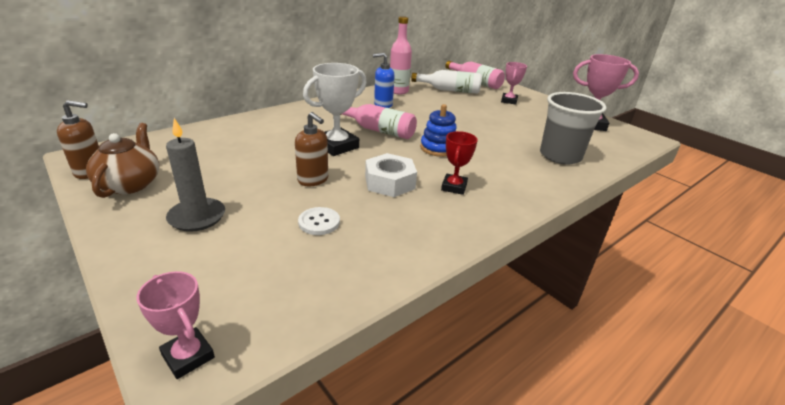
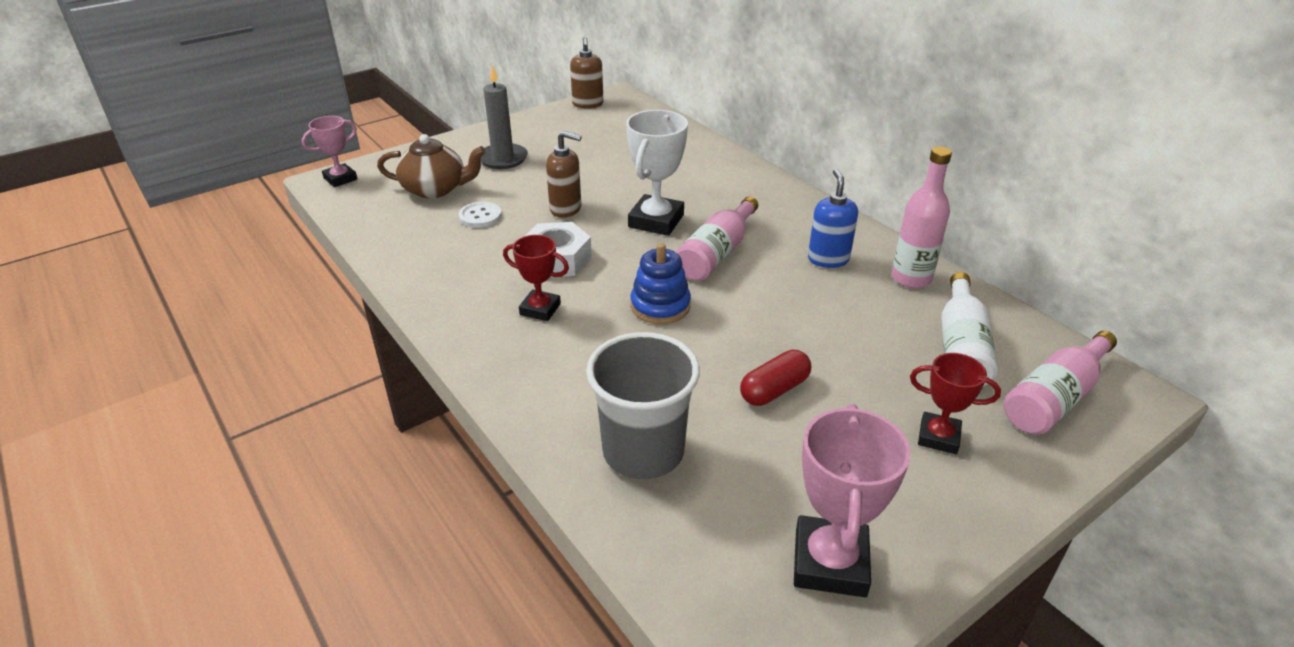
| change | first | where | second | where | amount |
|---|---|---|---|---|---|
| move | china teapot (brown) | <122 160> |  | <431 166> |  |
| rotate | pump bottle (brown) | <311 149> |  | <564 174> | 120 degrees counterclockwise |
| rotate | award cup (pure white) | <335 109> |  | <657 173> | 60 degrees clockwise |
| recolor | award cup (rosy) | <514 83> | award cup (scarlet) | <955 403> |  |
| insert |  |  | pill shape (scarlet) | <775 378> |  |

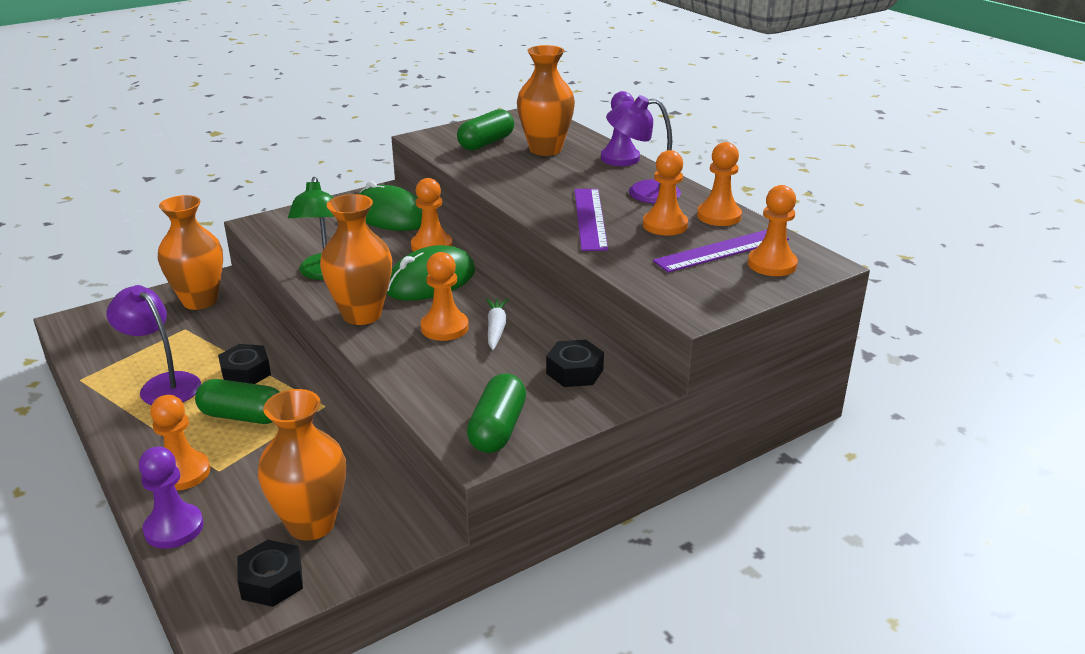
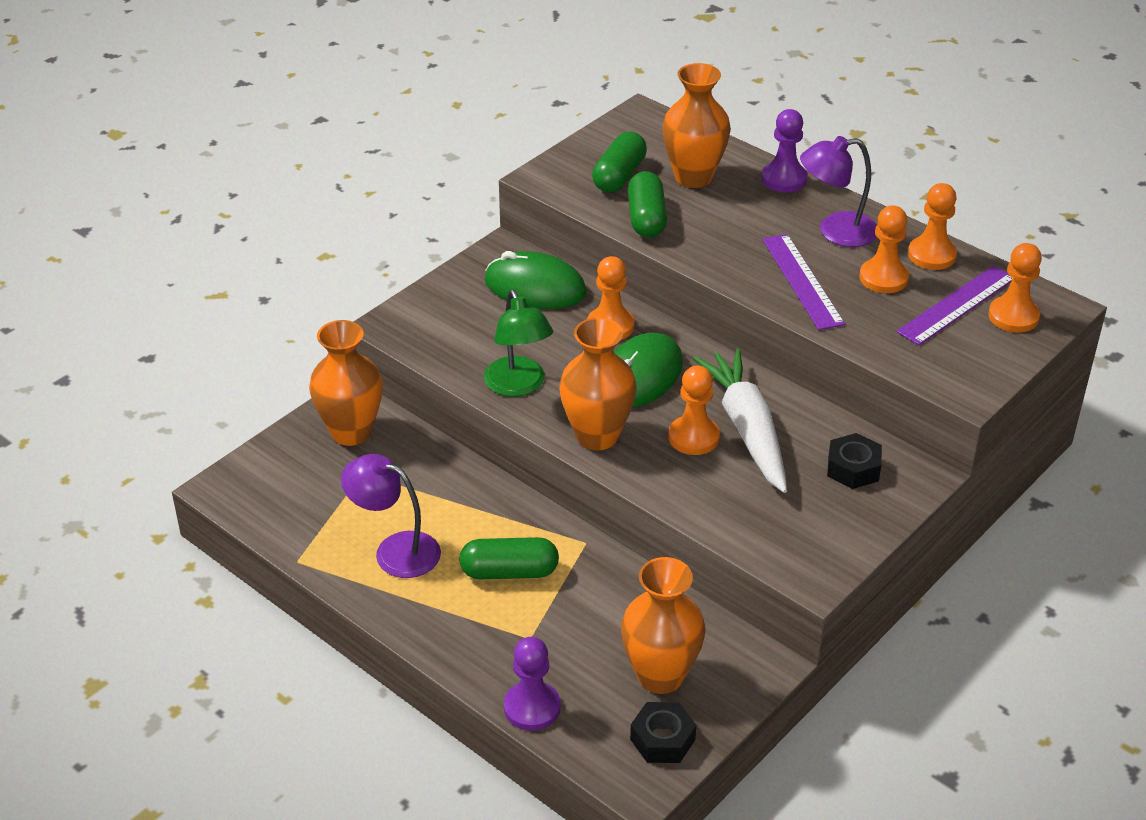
| change | first | where | second | where | amount |
|---|---|---|---|---|---|
| delete | pawn (orange-coloured) | <180 443> |  |  |  |
| delete | nut (black) | <244 364> |  |  |  |
| move | pill shape (leaf-green) | <496 413> |  | <647 204> |  |
| resize | toy carrot (pure white) | <497 324> |  | <740 421> | x2.06 |

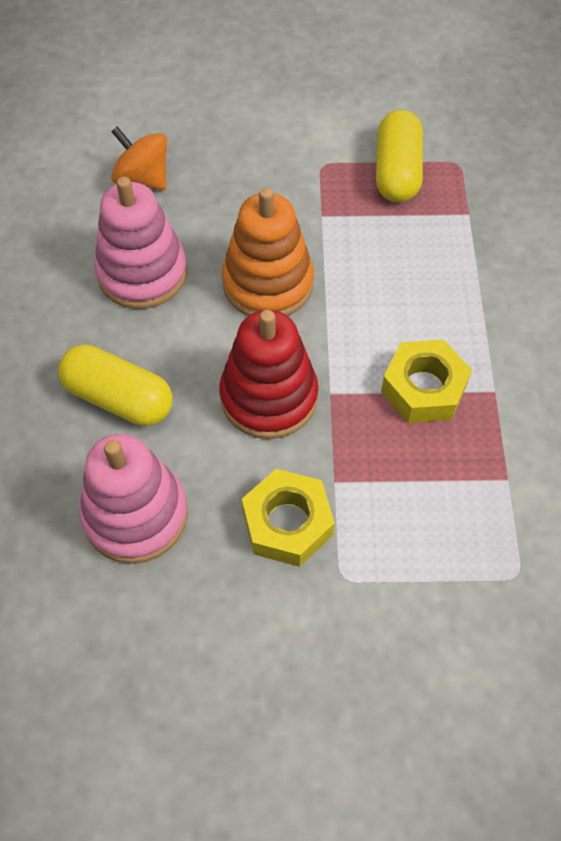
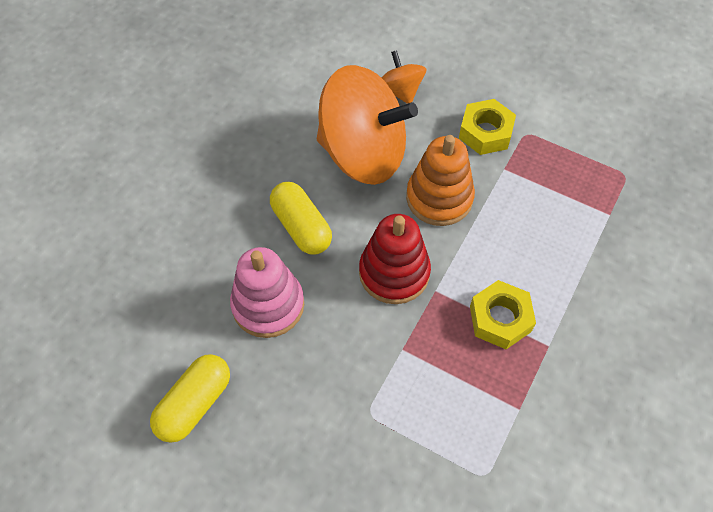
| change | first | where | second | where | amount |
|---|---|---|---|---|---|
| replace | ring stacker (rosy) | <140 242> | spinning top (orange-coloured) | <367 125> |  |
| move | nut (bright yellow) | <288 518> |  | <487 127> |  |
| move | pill shape (bright yellow) | <399 156> |  | <190 398> |  |

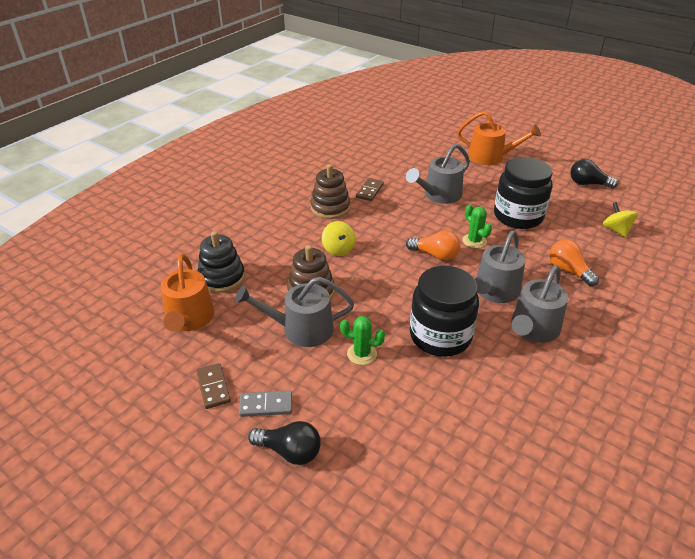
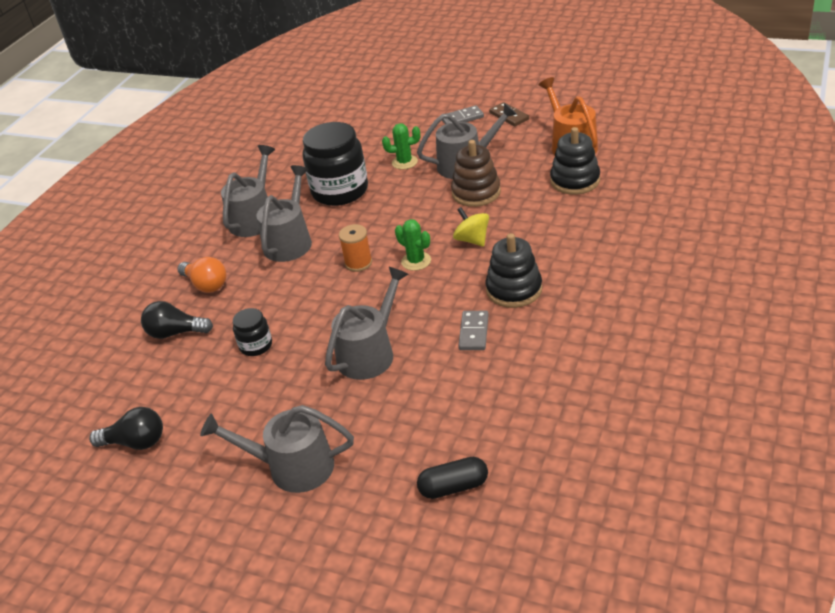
| change | first | where | second | where | amount |
|---|---|---|---|---|---|
| move | light bulb (black) | <284 443> |  | <177 320> |  |
| recolor | ring stacker (brown) | <330 191> | ring stacker (black) | <513 270> |  |
| recolor | domino piece (brown) | <370 189> | domino piece (ash-grey) | <473 330> |  |
| replace | light bulb (orange-coloured) | <433 245> | spool (orange-coloured) | <355 248> |  |
| recolor | sprinkling can (orange-coloured) | <499 138> | sprinkling can (ash-grey) | <277 449> |  |
| move | prickly plant (leaf-green) | <477 226> |  | <413 245> |  |
| resize | jar (black) | <523 193> |  | <252 332> | x0.49 |
| delete | spinning top (bright yellow) | <620 219> |  |  |  |
| insert |  |  | pill shape (black) | <452 478> |  |

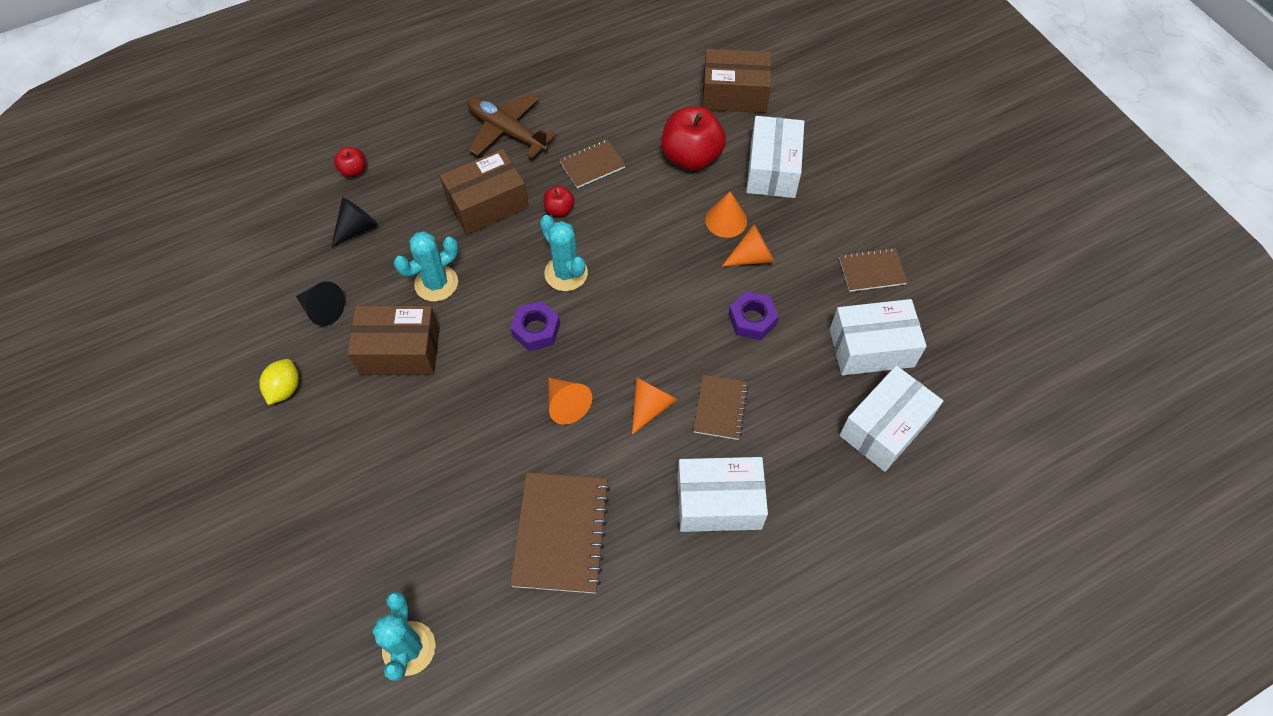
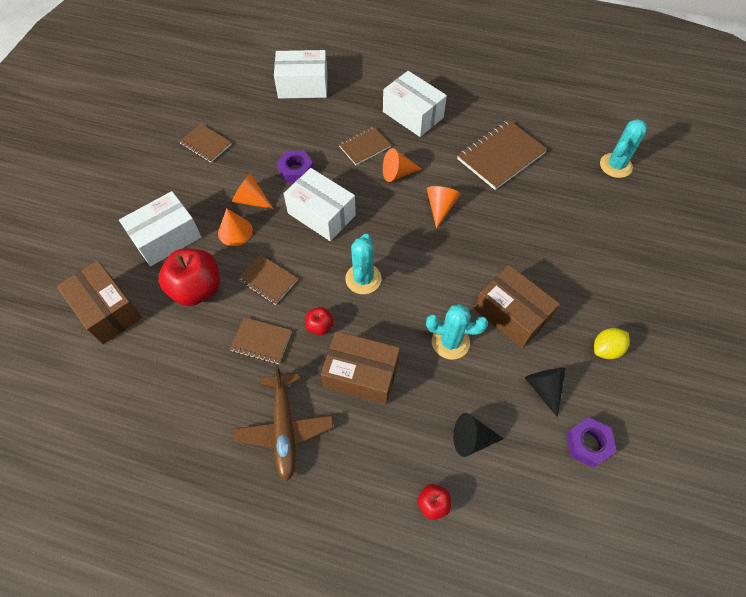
| change | first | where | second | where | amount |
|---|---|---|---|---|---|
| move | nut (violet) | <535 326> |  | <591 442> |  |
| move | parcel (pure white) | <878 337> |  | <320 204> |  |
| insert |  |  | exercise book (brown) | <267 279> |  |

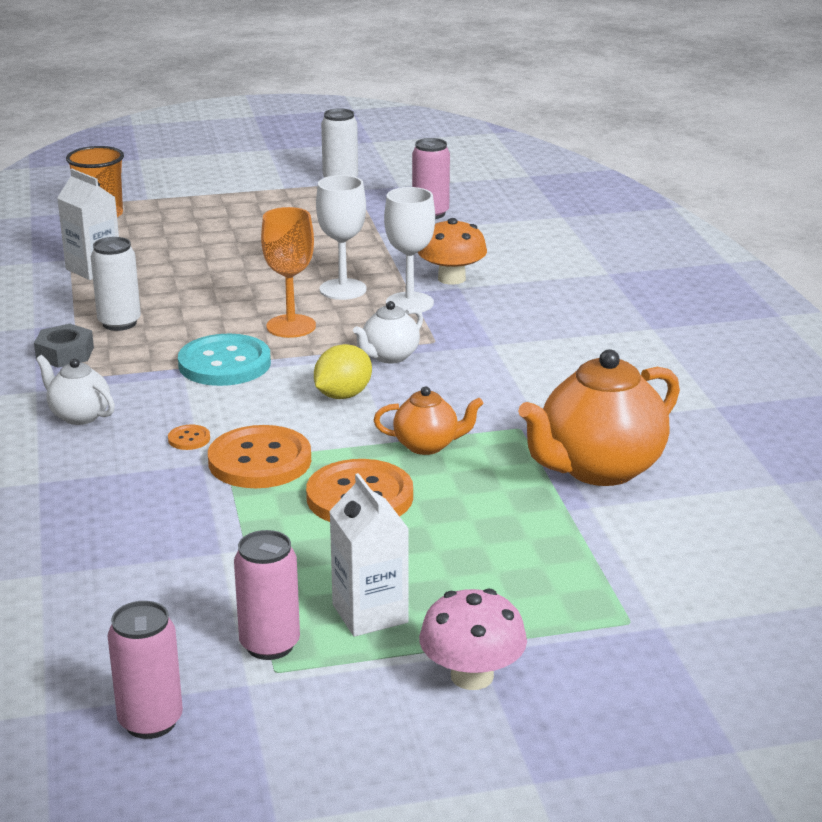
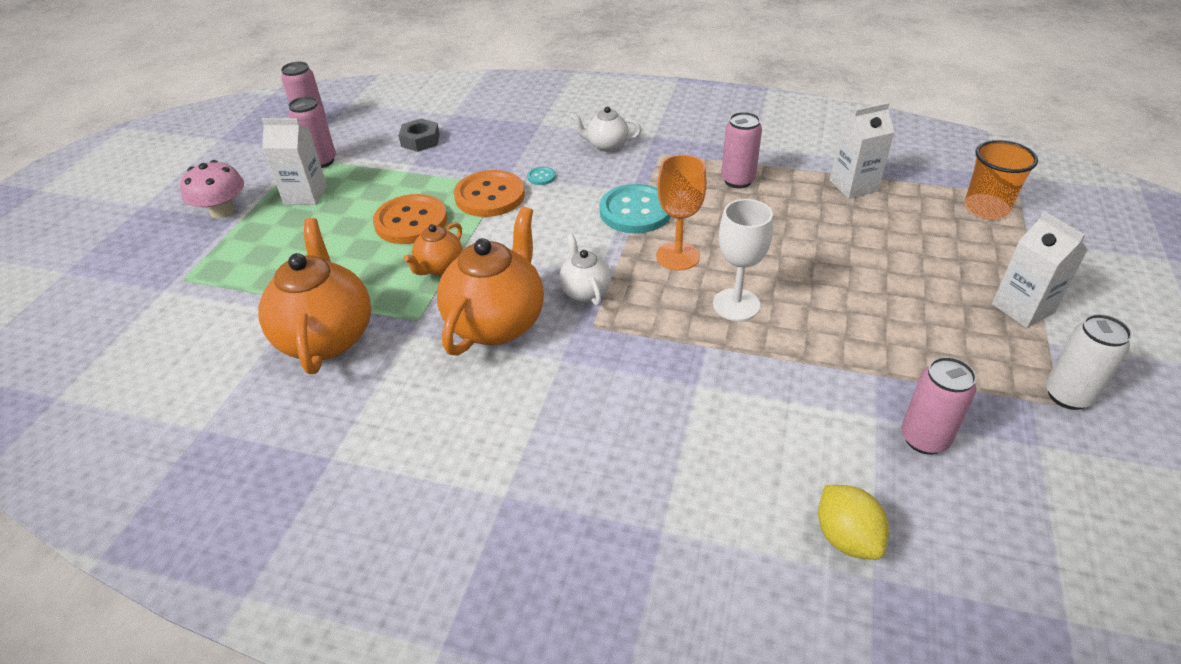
| change | first | where | second | where | amount |
|---|---|---|---|---|---|
| move | nut (ash-grey) | <64 346> |  | <419 135> |  |
| rotate | china teapot (pure white) | <75 390> |  | <605 129> | 150 degrees counterclockwise |
| recolor | soda can (pure white) | <116 284> | soda can (rosy) | <741 150> |  |
| recolor | button (orange-coloured) | <189 437> | button (teal) | <541 176> |  |
| move | toy lemon (bright yellow) | <343 371> |  | <853 522> |  |
| delete | wine glass (pure white) | <409 249> |  |  |  |
| delete | toadstool (orange-coloured) | <452 251> |  |  |  |
| insert |  |  | china teapot (orange-coloured) | <490 281> |  |
| insert |  |  | milk carton (pure white) | <1040 270> |  |

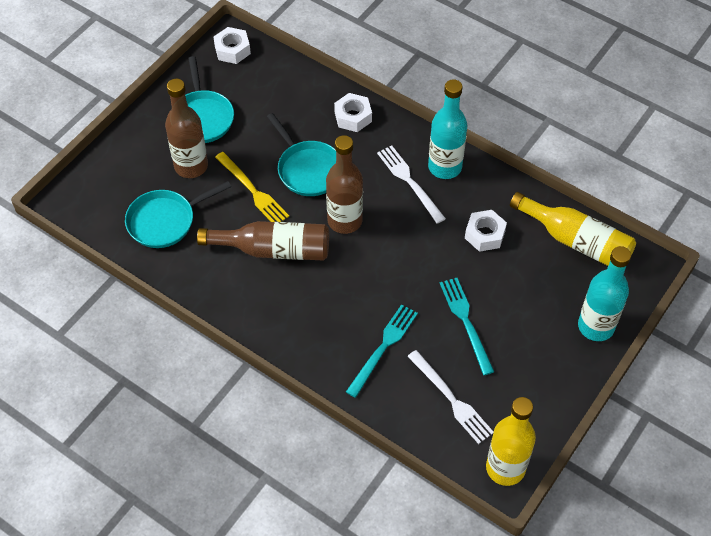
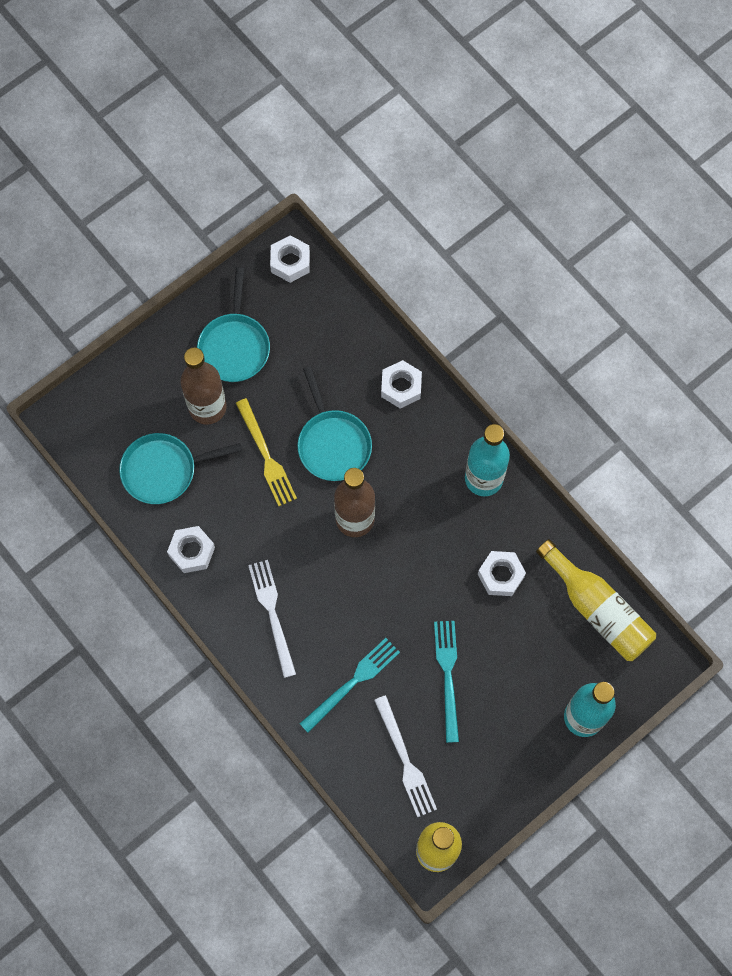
| change | first | where | second | where | amount |
|---|---|---|---|---|---|
| delete | flask (brown) | <263 241> |  |  |  |
| move | table fork (pure white) | <411 184> |  | <272 619> |  |
| insert |  |  | nut (pure white) | <191 549> |  |

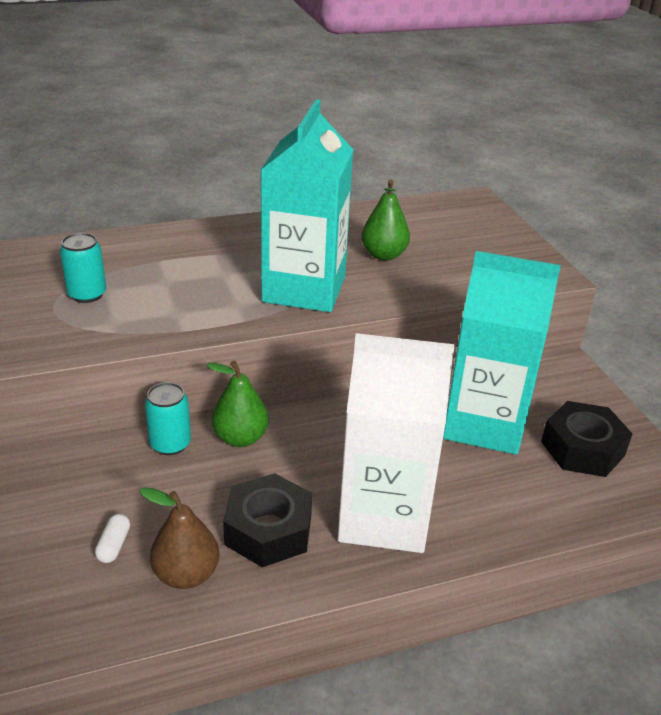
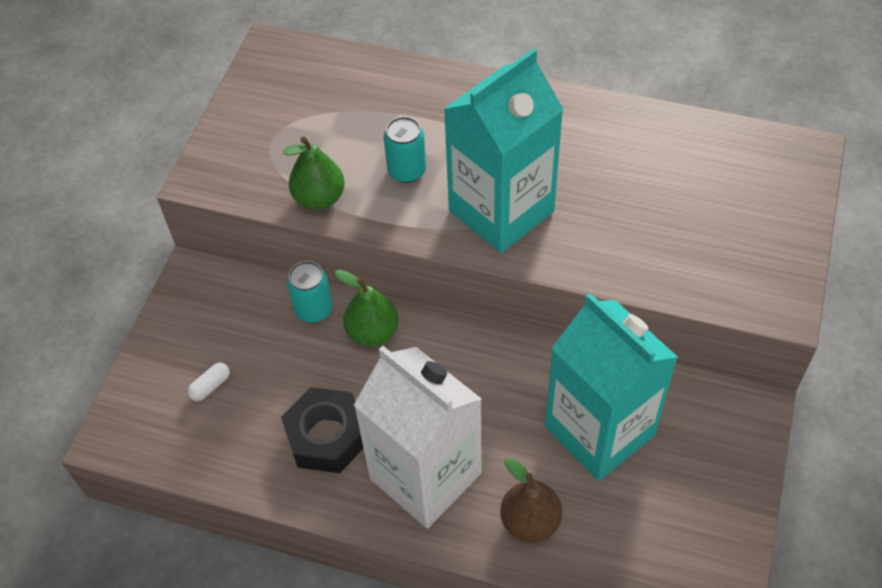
| change | first | where | second | where | amount |
|---|---|---|---|---|---|
| move | soda can (teal) | <83 268> |  | <405 149> |  |
| move | toy pear (brown) | <179 538> |  | <531 500> |  |
| move | toy pear (leaf-green) | <385 220> |  | <314 173> |  |
| delete | nut (black) | <586 439> |  |  |  |

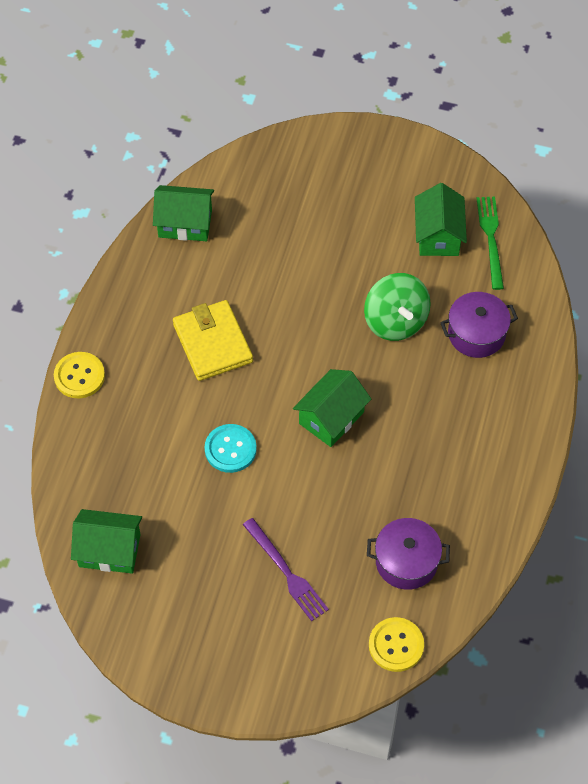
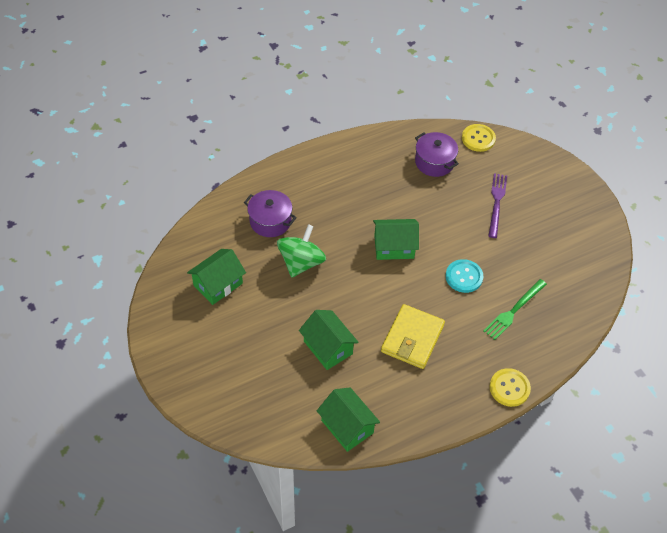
| change | first | where | second | where | amount |
|---|---|---|---|---|---|
| move | cottage (leaf-green) | <106 541> |  | <329 340> |  |
| move | table fork (leaf-green) | <490 243> |  | <515 309> |  |

